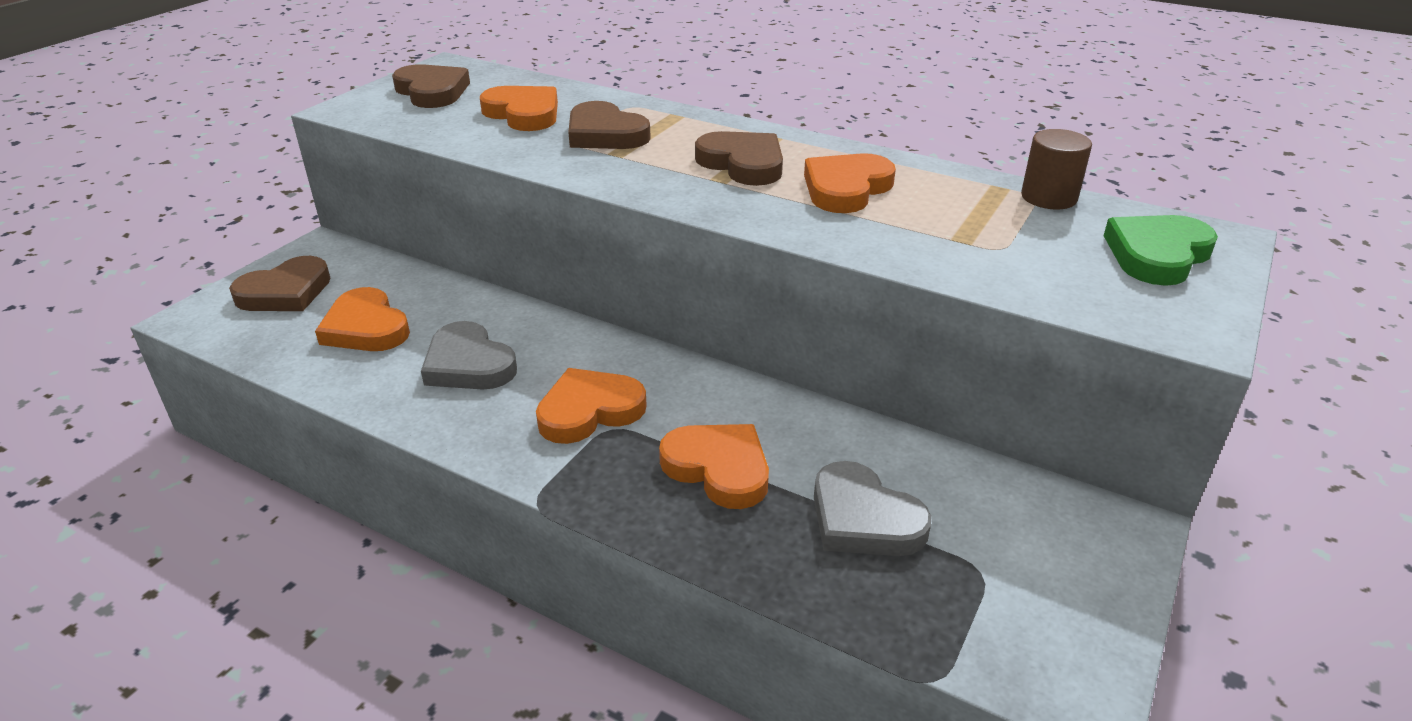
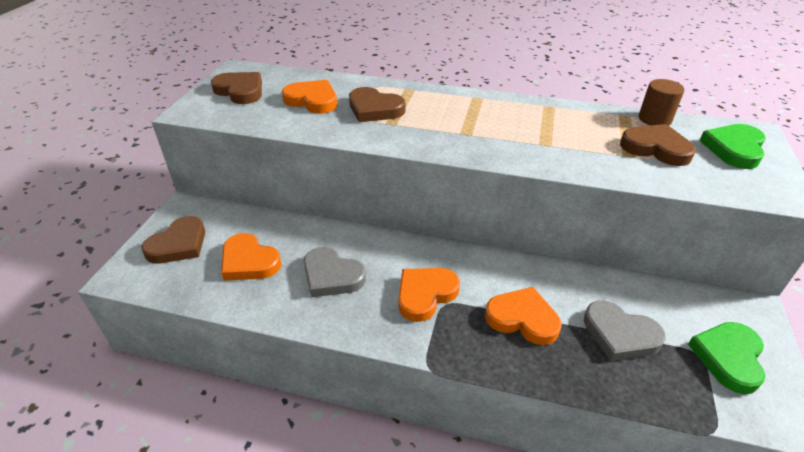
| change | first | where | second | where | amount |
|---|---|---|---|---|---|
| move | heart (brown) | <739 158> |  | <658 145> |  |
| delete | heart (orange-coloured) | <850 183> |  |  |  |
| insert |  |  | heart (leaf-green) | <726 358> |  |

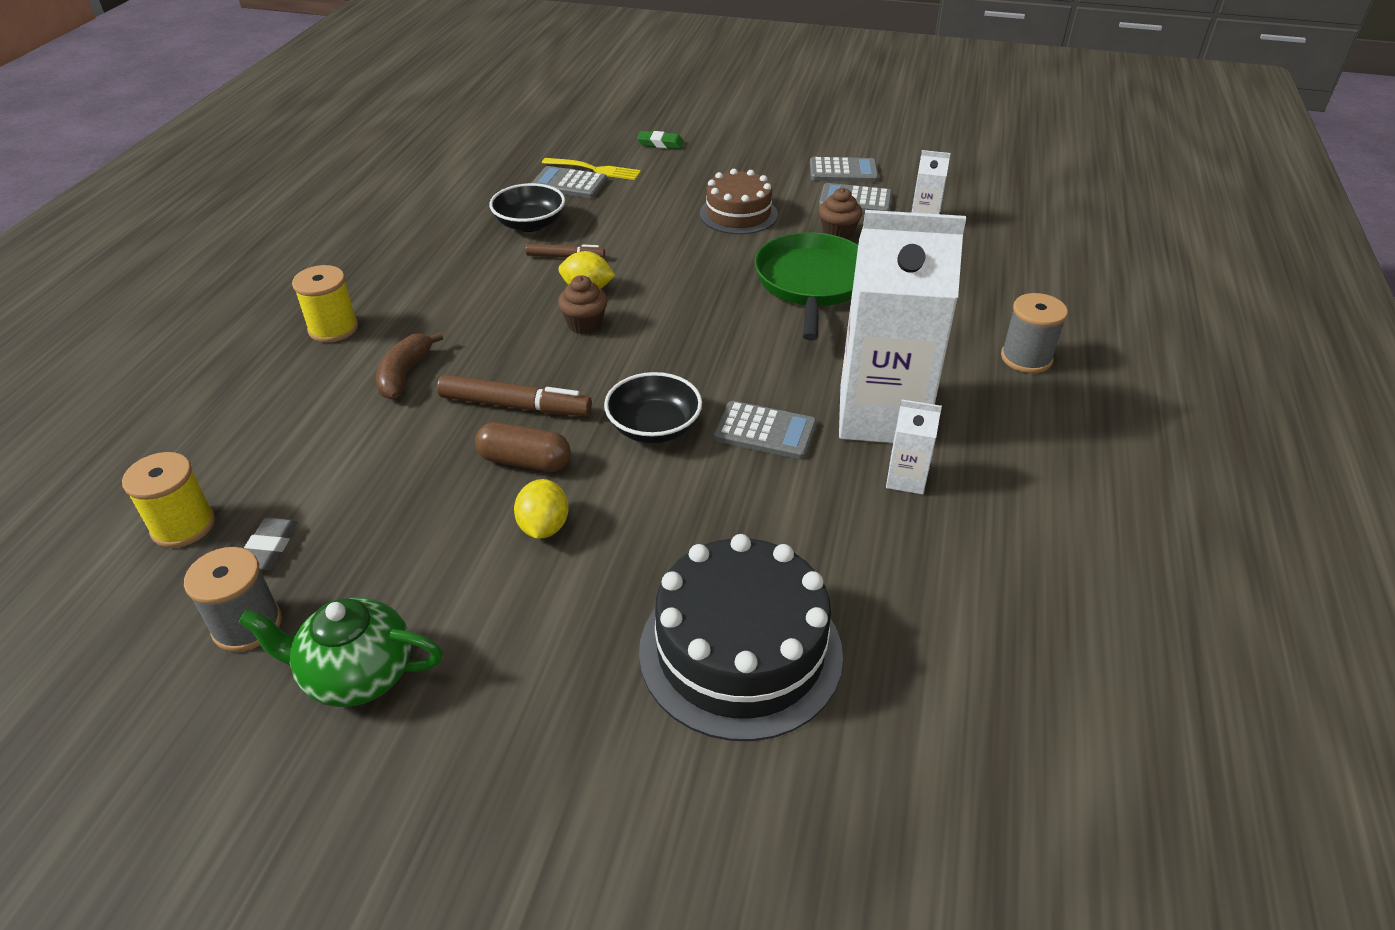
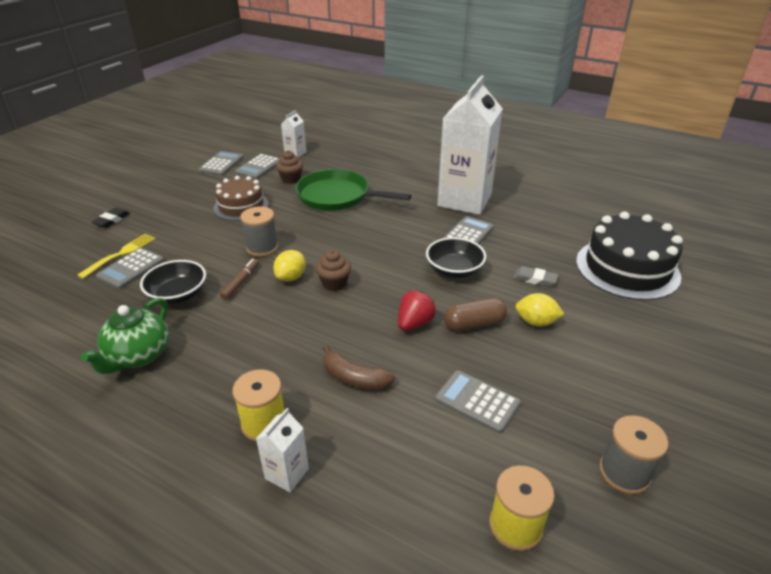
| change | first | where | second | where | amount |
|---|---|---|---|---|---|
| move | china teapot (leaf-green) | <340 652> |  | <125 336> |  |
| move | gum eraser (ash-grey) | <271 544> |  | <535 276> |  |
| replace | felt pen (brown) | <514 395> | strawberry (scarlet) | <417 311> |  |
| rotate | pill shape (brown) | <523 447> |  | <475 315> | 45 degrees clockwise |
| recolor | gum eraser (leaf-green) | <660 140> | gum eraser (black) | <110 218> |  |
| move | milk carton (pure white) | <914 447> |  | <282 450> |  |
| move | spool (ash-grey) | <1034 333> |  | <259 231> |  |
| insert |  |  | pocket calculator (ash-grey) | <478 402> |  |

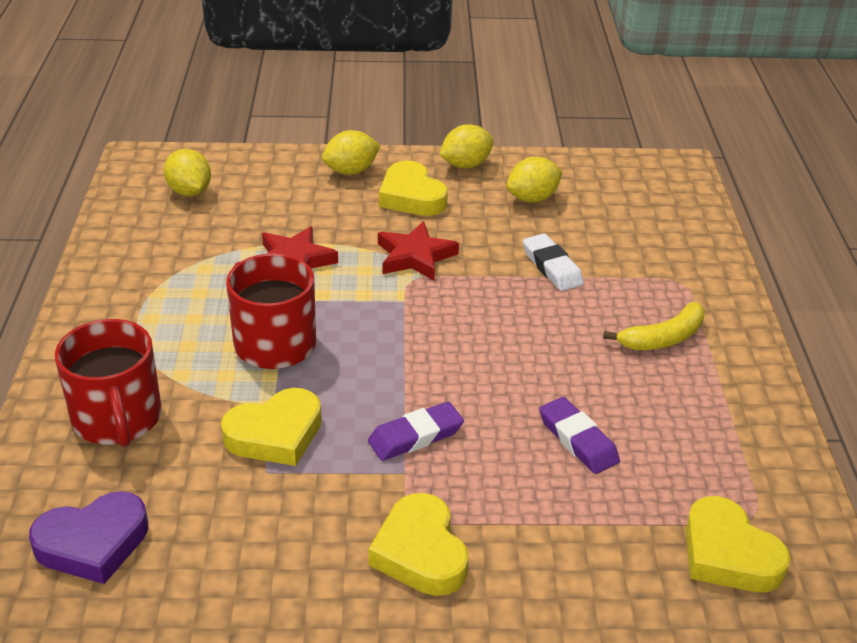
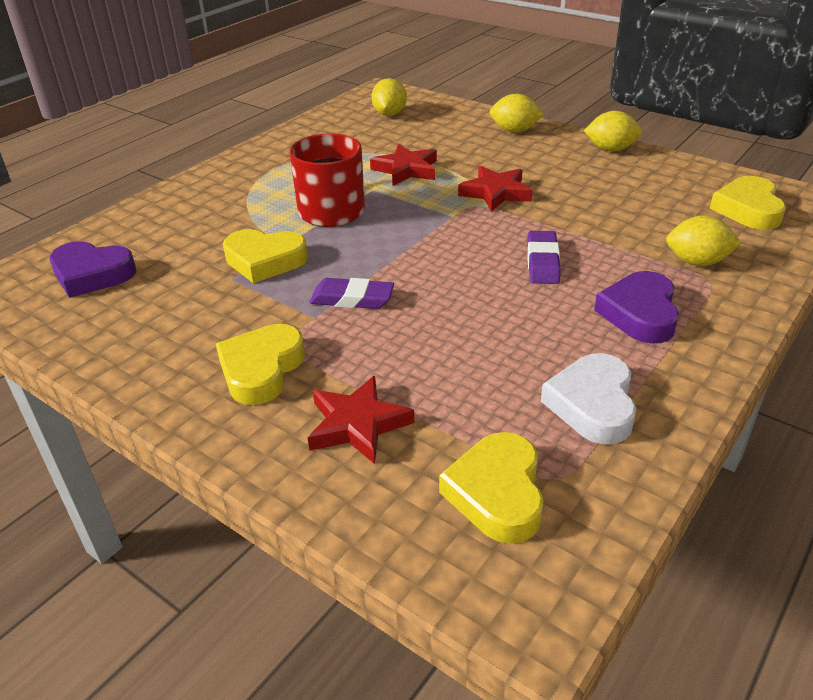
| change | first | where | second | where | amount |
|---|---|---|---|---|---|
| delete | mug (scarlet) | <108 383> |  |  |  |
| move | heart (bright yellow) | <413 188> |  | <748 203> |  |
| move | toy lemon (bright yellow) | <535 179> |  | <703 241> |  |
| delete | gum eraser (pure white) | <553 262> |  |  |  |
| move | gum eraser (violet) | <579 435> |  | <544 257> |  |
| replace | banana (bright yellow) | <654 326> | heart (violet) | <636 307> |  |
| insert |  |  | five-pointed star (scarlet) | <361 420> |  |
| insert |  |  | heart (pure white) | <588 399> |  |

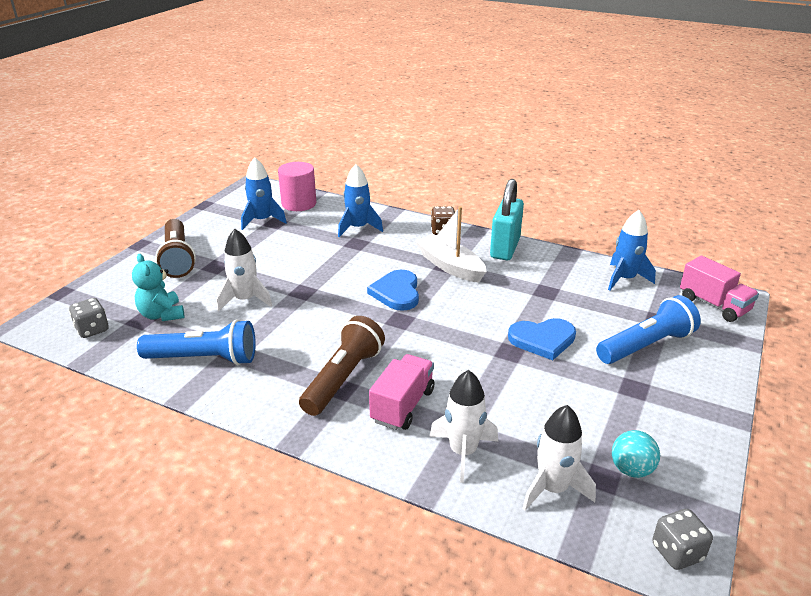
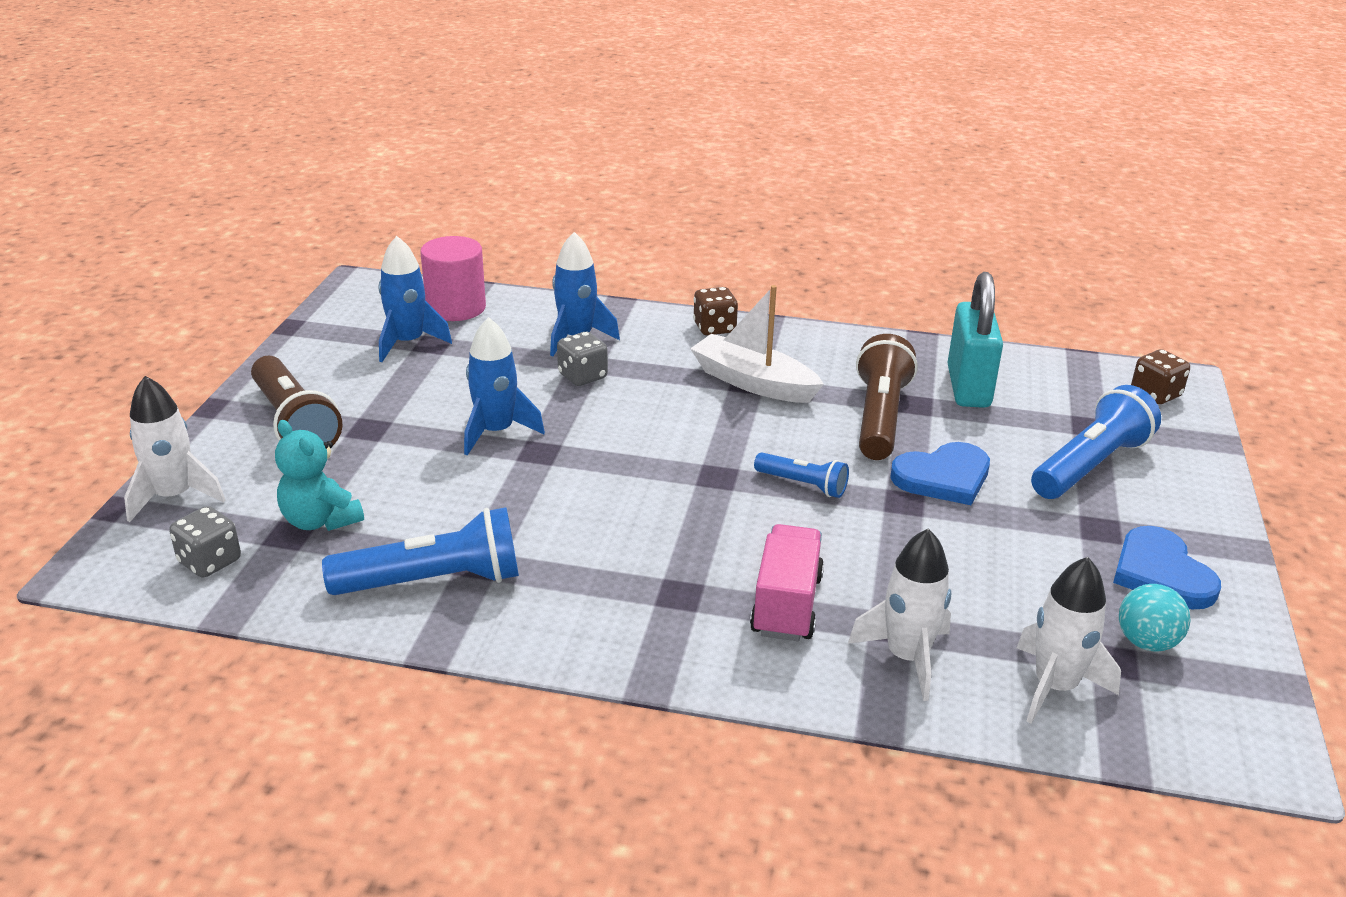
| change | first | where | second | where | amount |
|---|---|---|---|---|---|
| move | spaceship (pure white) | <244 270> |  | <174 449> |  |
| move | pocket torch (brown) | <342 366> |  | <887 397> |  |
| move | heart (blue) | <393 290> |  | <1167 567> |  |
| move | small lock (teal) | <507 219> |  | <975 340> |  |
| move | spaceship (blue) | <632 250> |  | <504 386> |  |
| move | die (ash-grey) | <682 539> |  | <582 359> |  |
| replace | toy truck (rosy) | <719 289> | die (brown) | <1160 376> |  |
| insert |  |  | pocket torch (blue) | <801 475> |  |

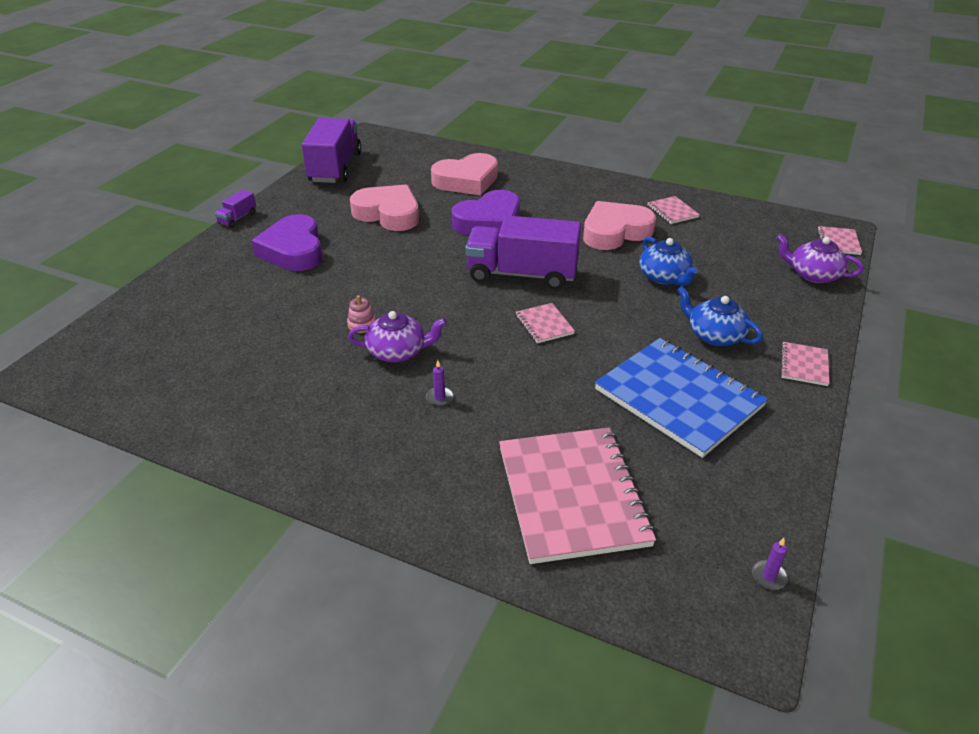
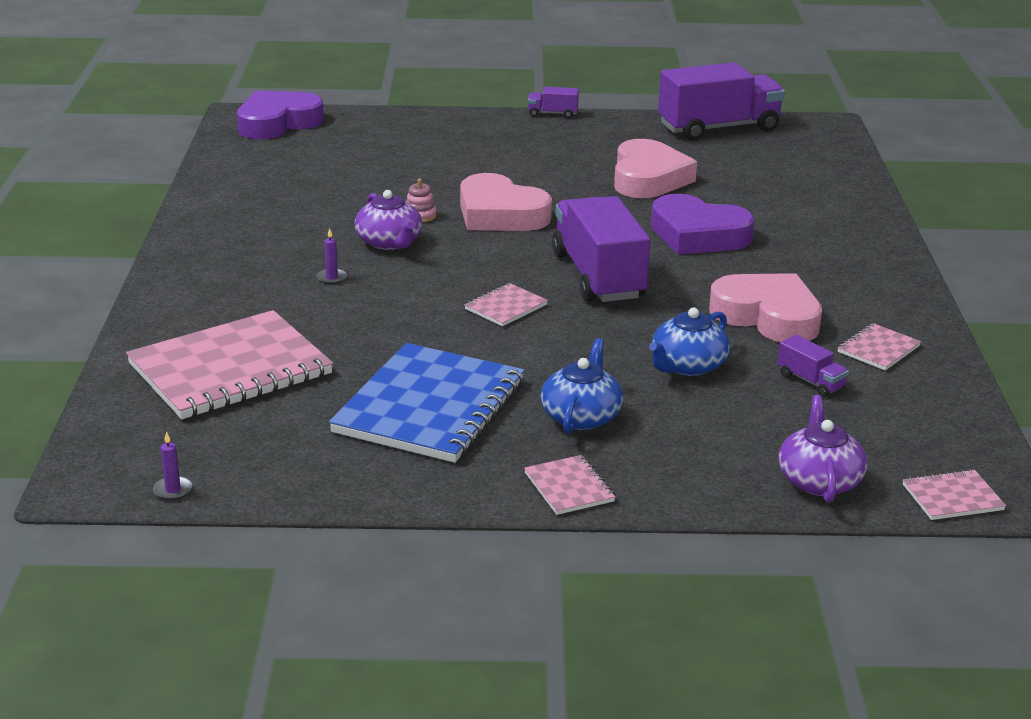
| change | first | where | second | where | amount |
|---|---|---|---|---|---|
| move | heart (violet) | <287 242> |  | <280 115> |  |
| move | heart (rosy) | <464 174> |  | <506 202> |  |
| rotate | exercise book (rosy) | <804 364> |  | <569 485> | 75 degrees clockwise |
| insert |  |  | toy truck (violet) | <813 366> |  |

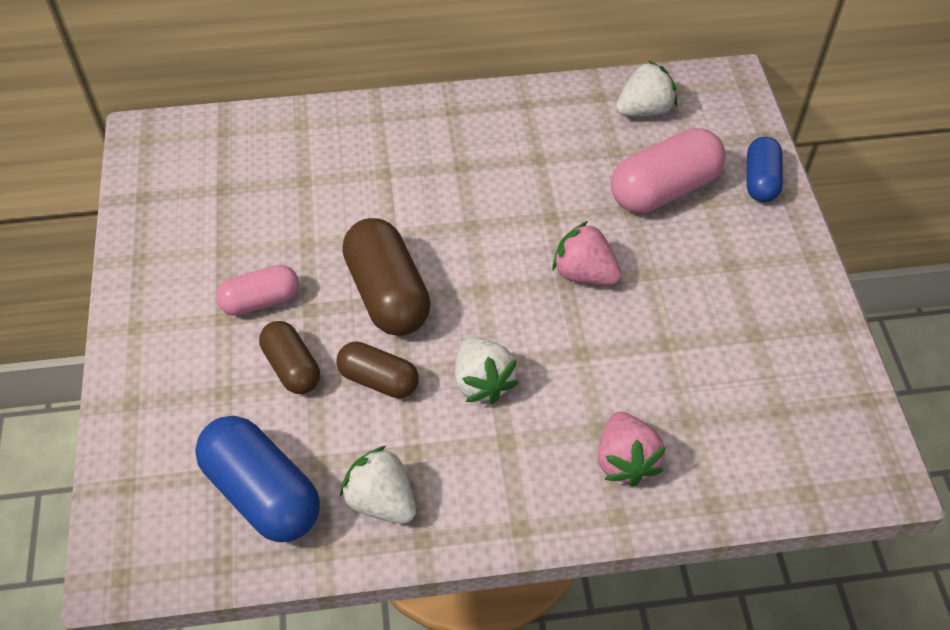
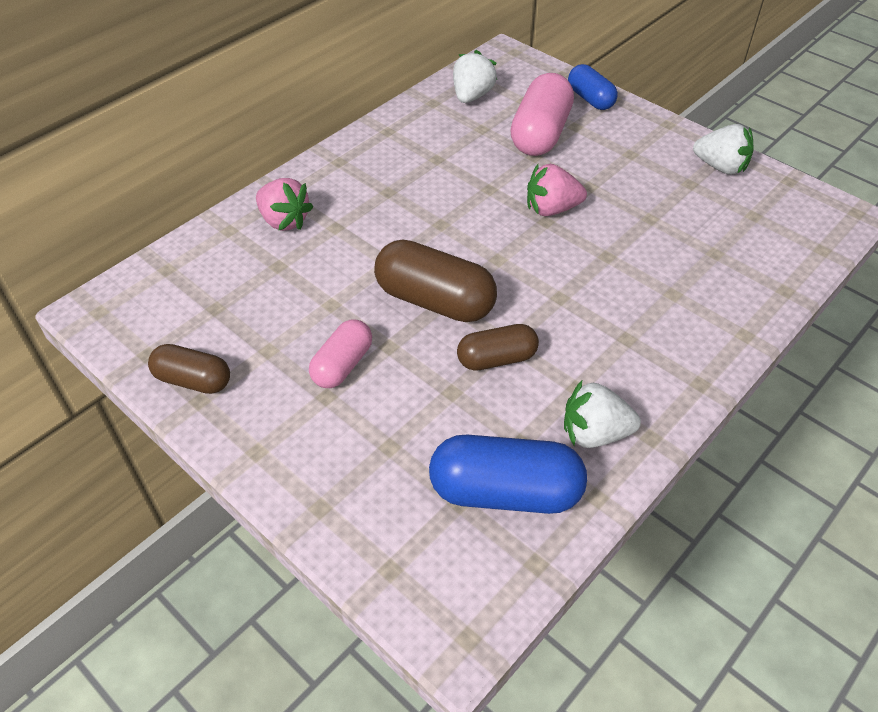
| change | first | where | second | where | amount |
|---|---|---|---|---|---|
| move | pill shape (brown) | <289 357> |  | <189 369> |  |
| move | strawberry (pure white) | <487 370> |  | <723 149> |  |
| move | strawberry (rosy) | <632 449> |  | <284 204> |  |

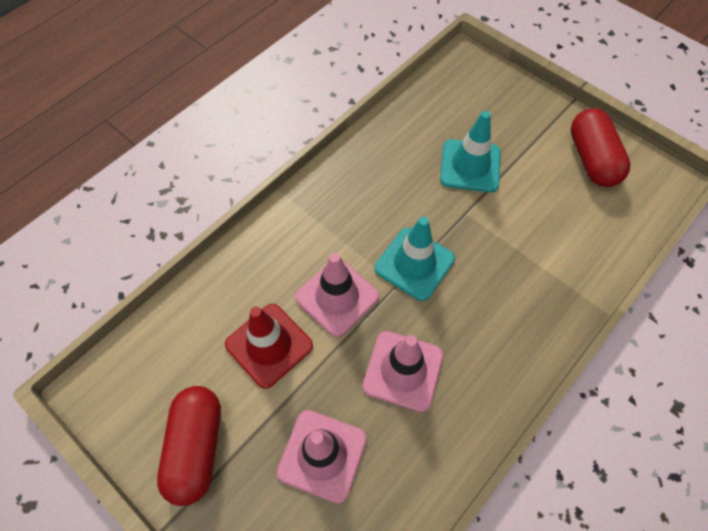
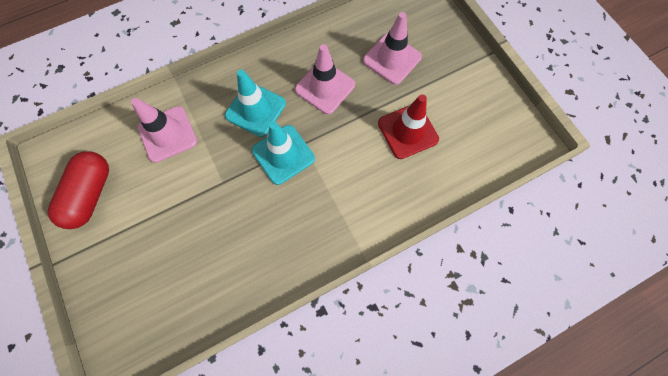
| change | first | where | second | where | amount |
|---|---|---|---|---|---|
| delete | pill shape (scarlet) | <189 446> |  |  |  |
| move | traffic cone (rosy) | <337 295> |  | <164 130> |  |
| move | traffic cone (teal) | <470 151> |  | <255 103> |  |

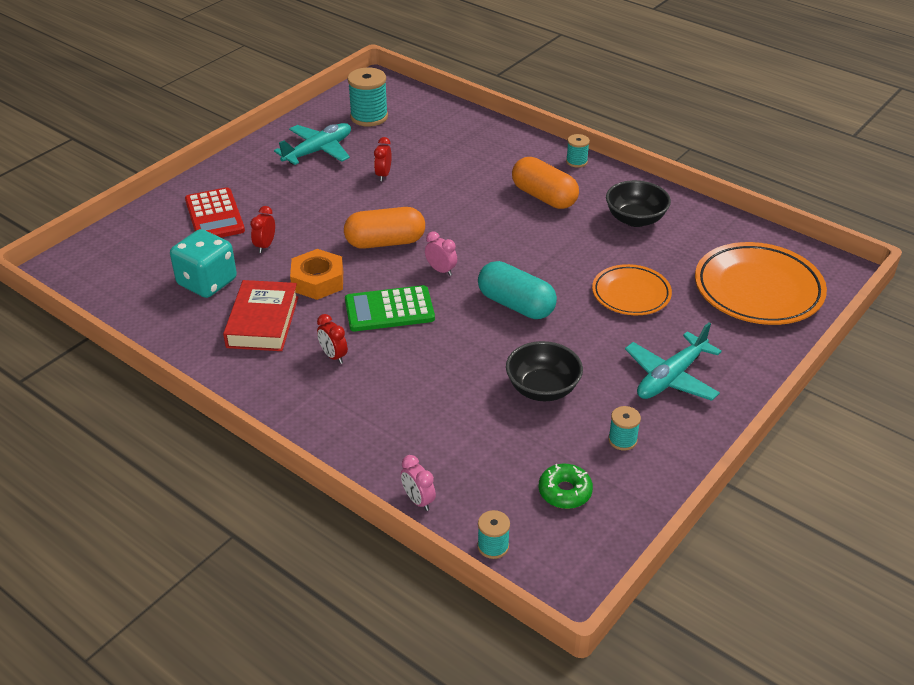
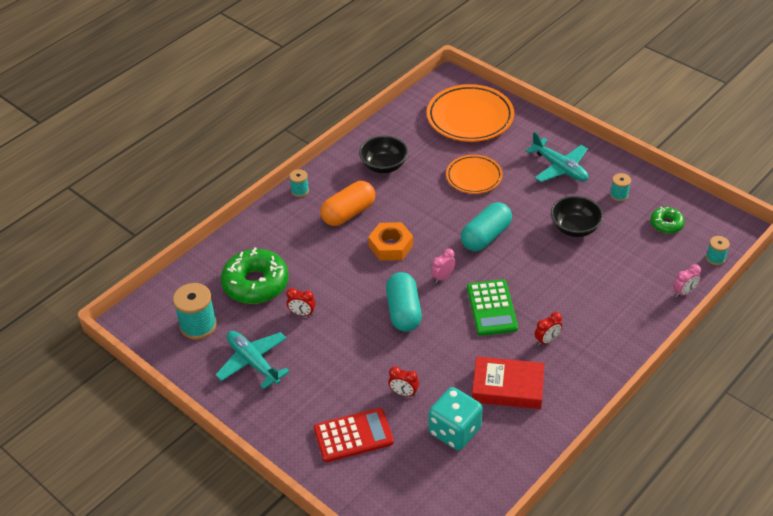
| change | first | where | second | where | amount |
|---|---|---|---|---|---|
| move | nut (orange-coloured) | <316 274> |  | <390 241> |  |
| recolor | pill shape (orange-coloured) | <384 228> | pill shape (teal) | <404 302> |  |
| insert |  |  | doughnut (leaf-green) | <255 275> |  |

